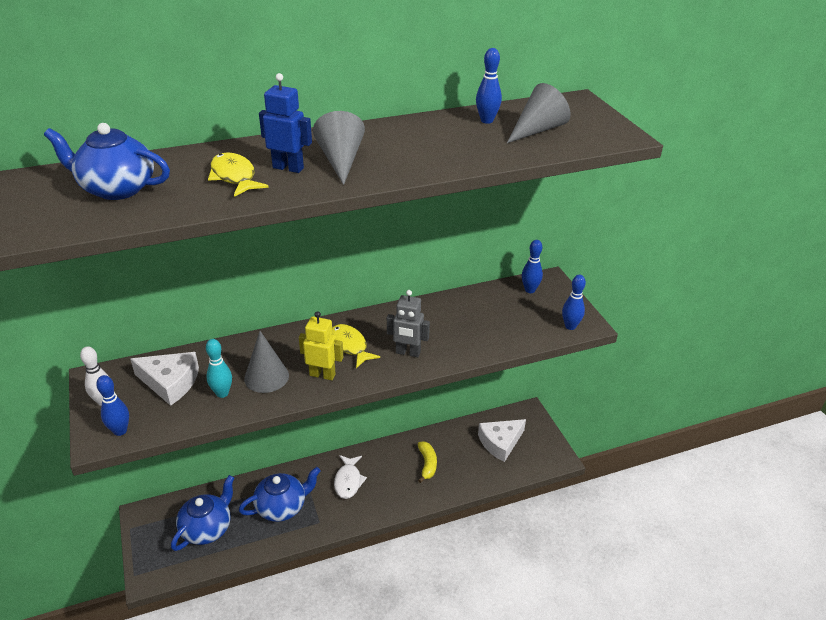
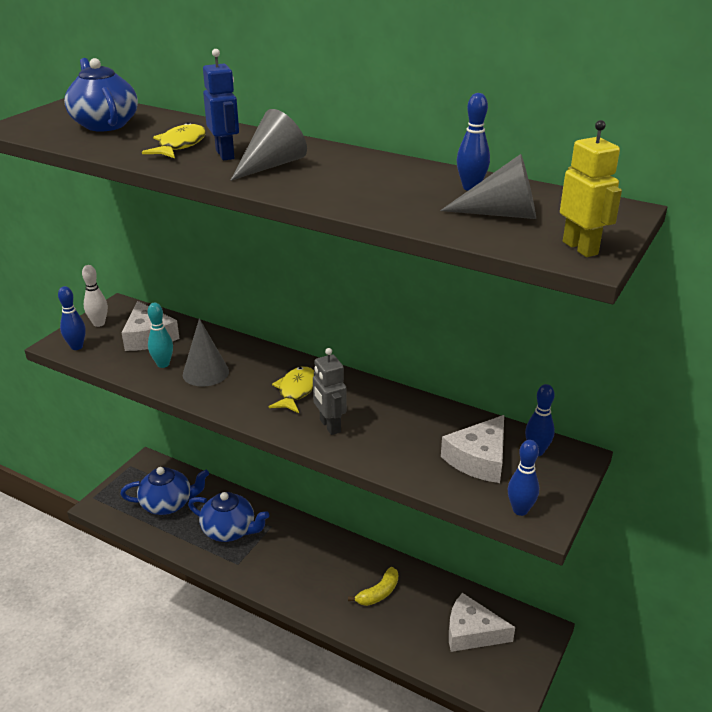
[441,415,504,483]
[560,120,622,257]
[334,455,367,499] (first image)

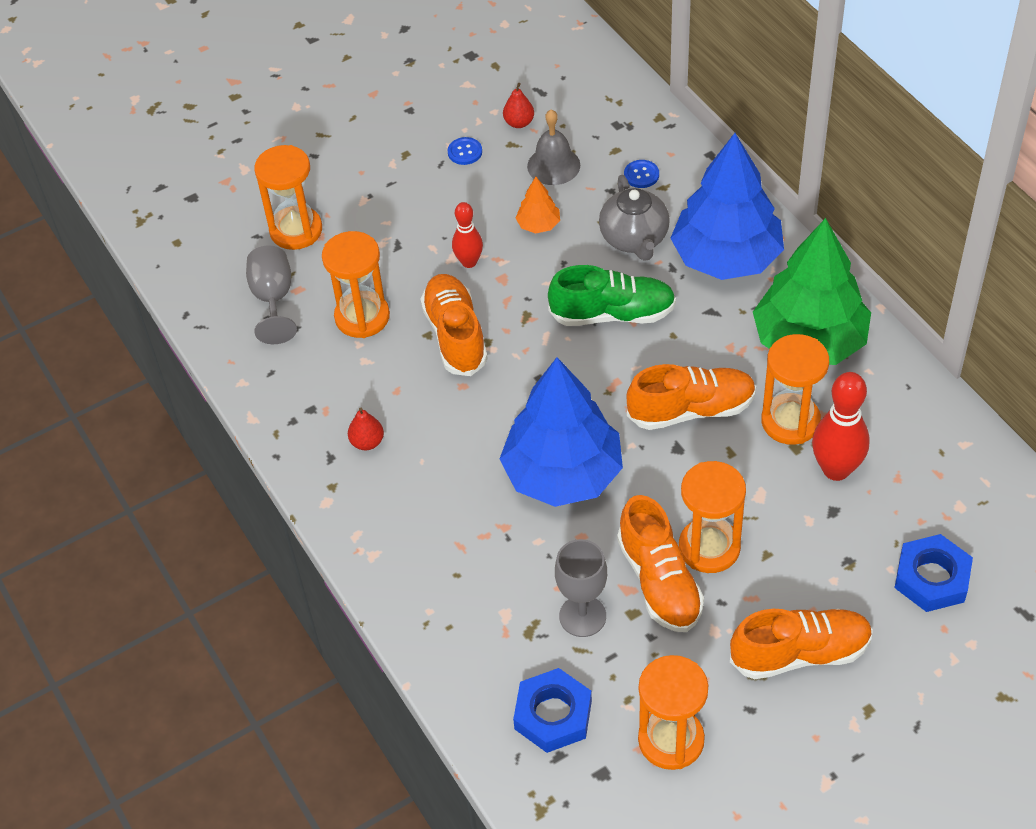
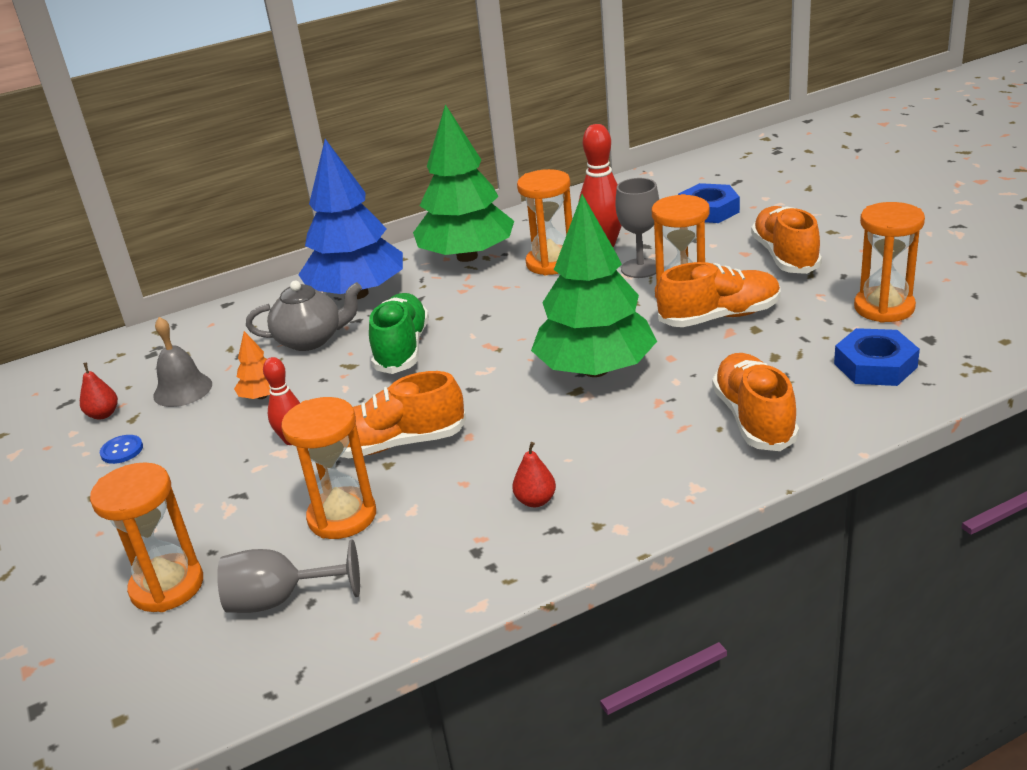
[531,194,657,377]
[615,178,659,278]
[712,353,799,451]
[624,160,659,188] (first image)

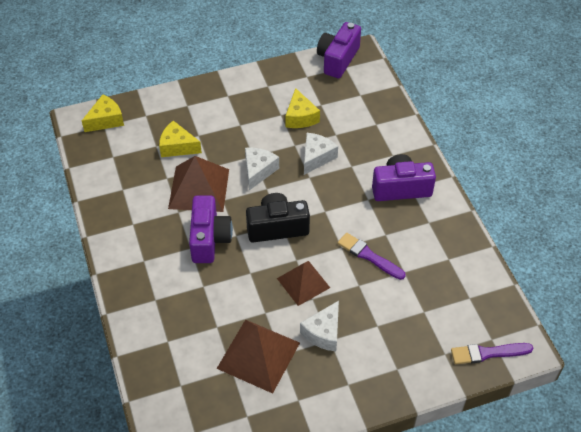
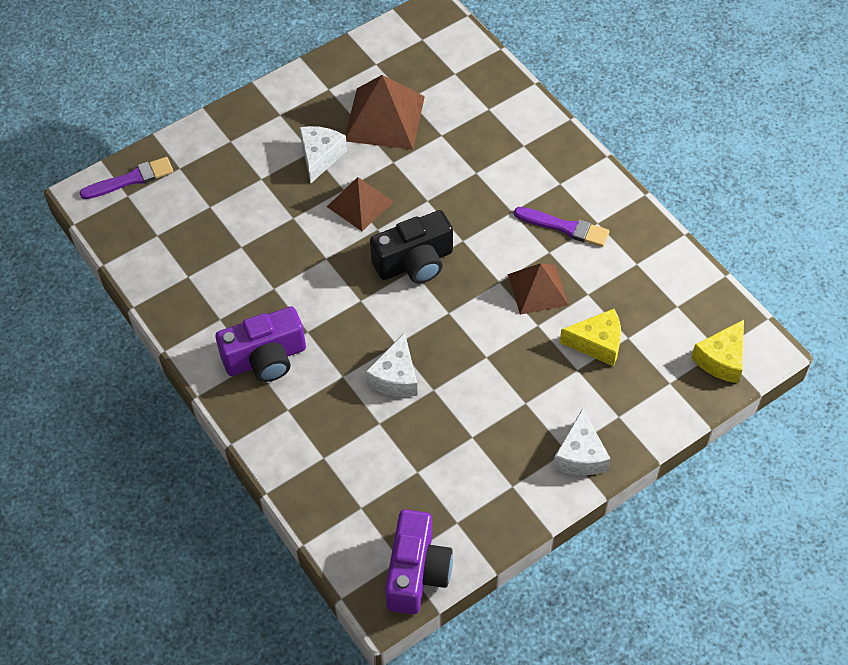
[508,263,568,315]
[514,207,609,247]
[553,408,611,475]
[189,196,233,263] (first image)
[286,88,320,128] (first image)

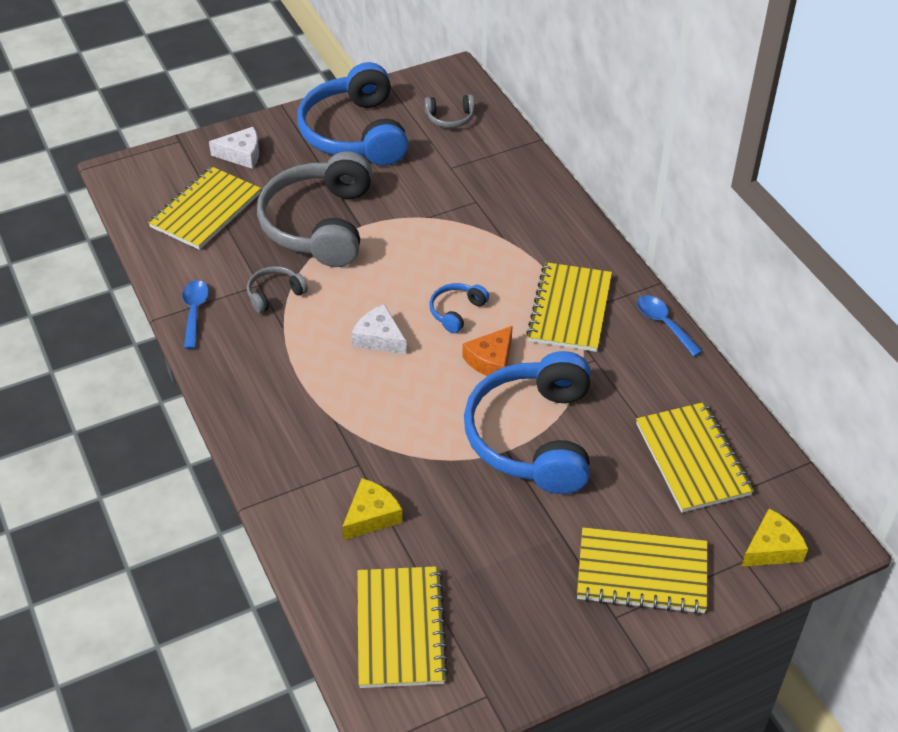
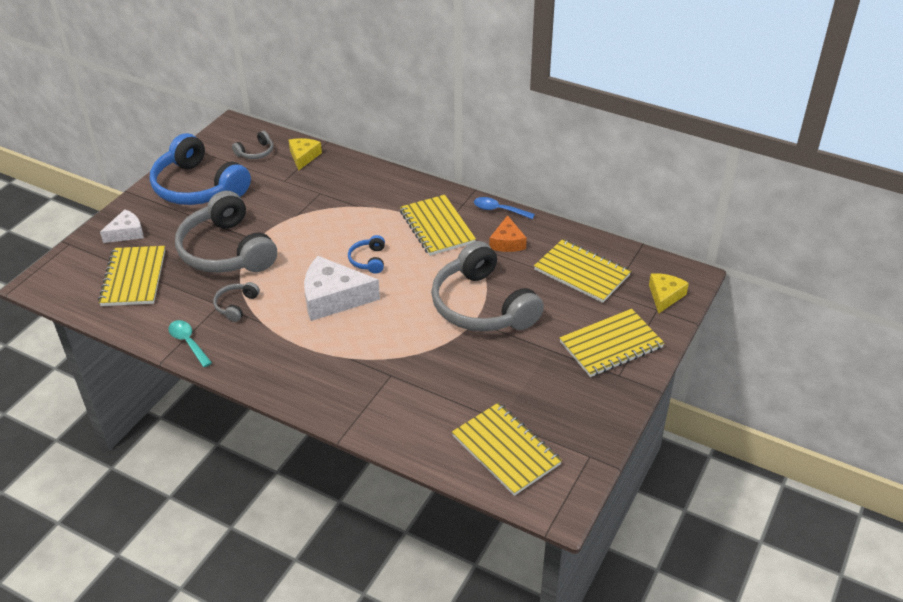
[168,320,212,367]
[289,138,322,171]
[304,256,380,321]
[431,241,544,331]
[489,215,527,252]

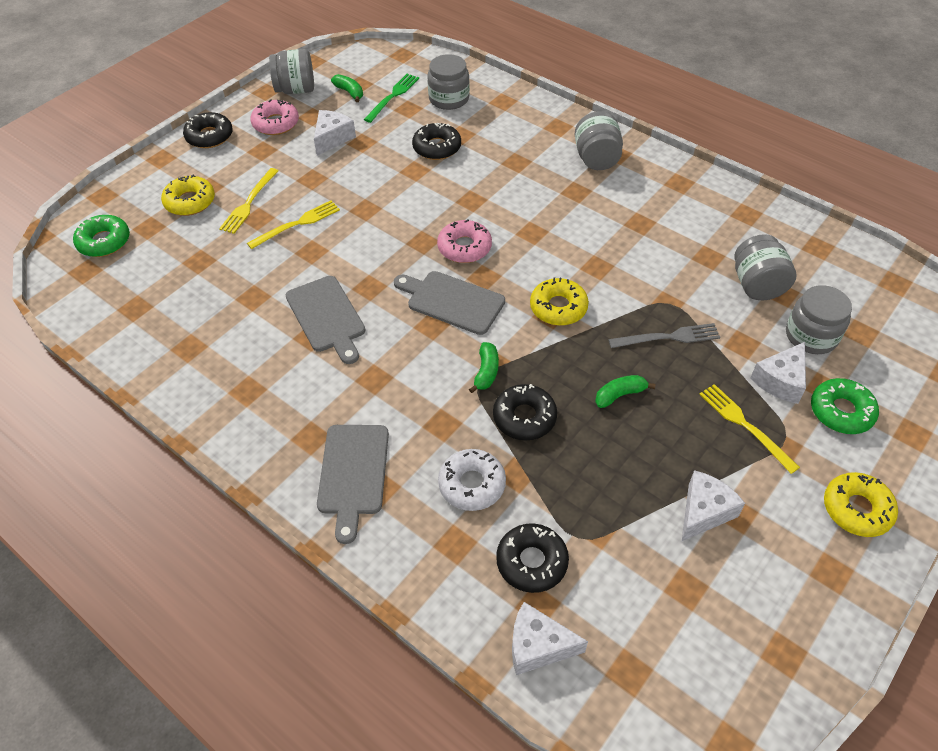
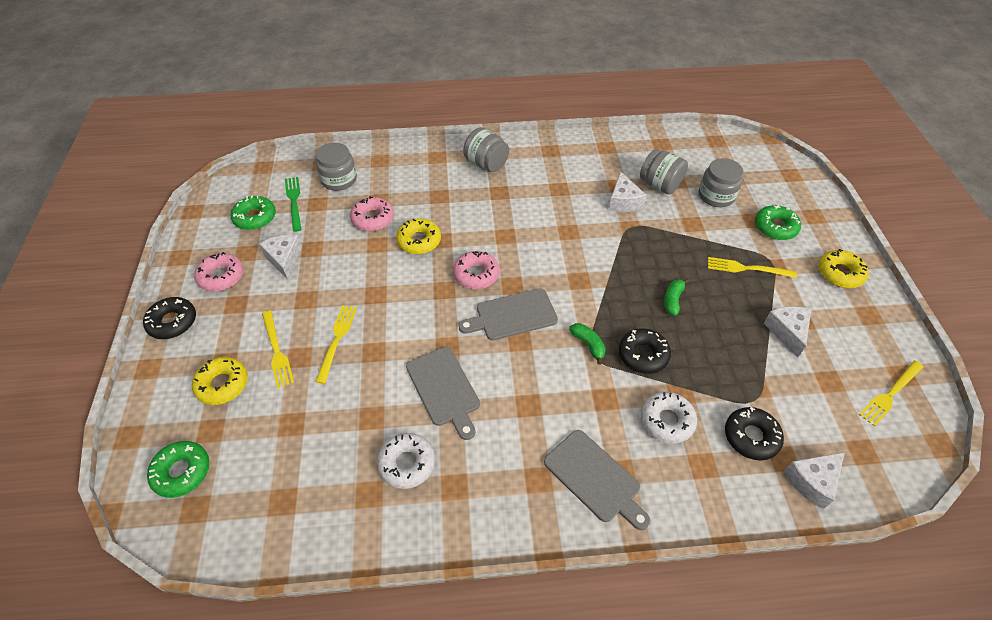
[231,195,276,230]
[350,196,394,231]
[377,433,435,489]
[396,218,441,254]
[406,347,480,440]
[609,172,646,212]
[859,361,923,427]
[269,49,314,94] (first image)
[608,323,720,348] (first image)

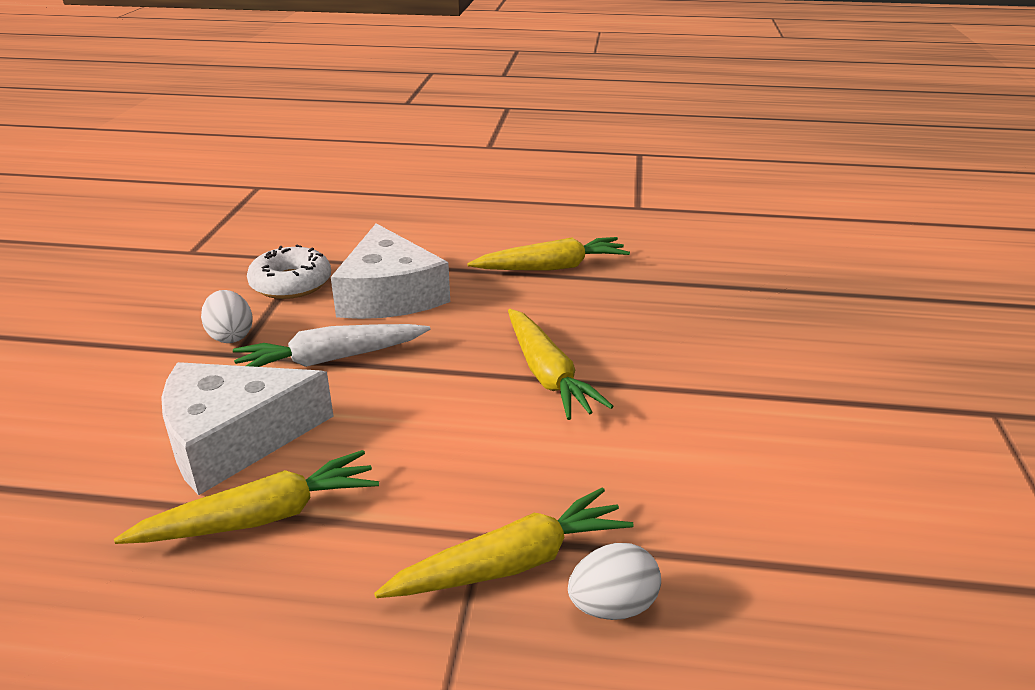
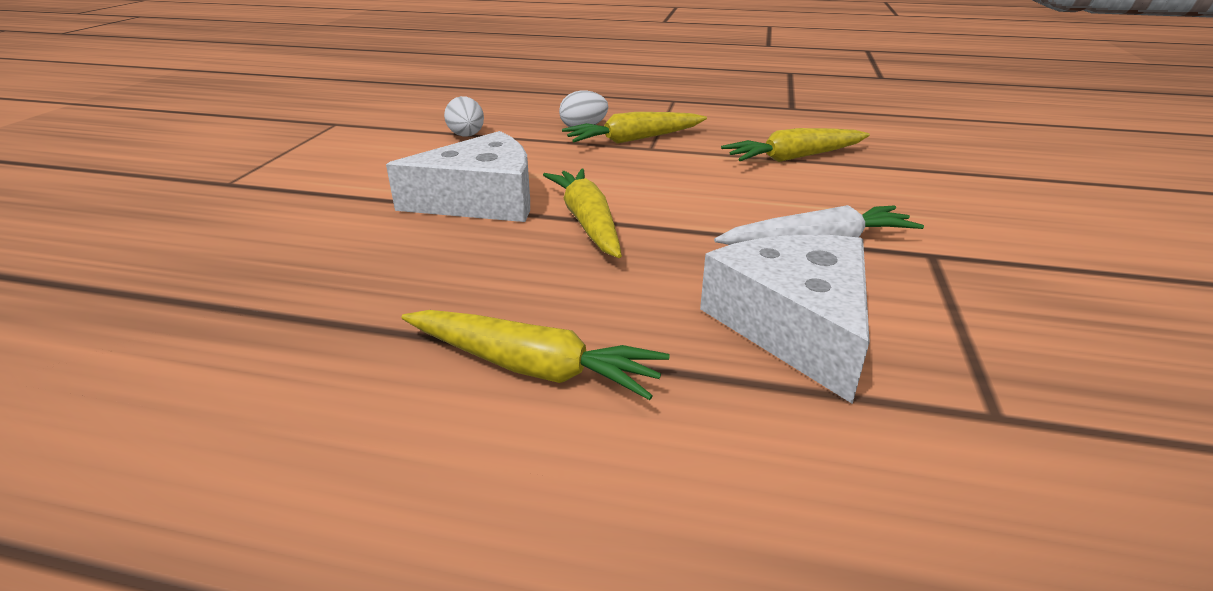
[386,131,530,222]
[401,310,670,400]
[444,96,484,137]
[247,245,331,299] (first image)

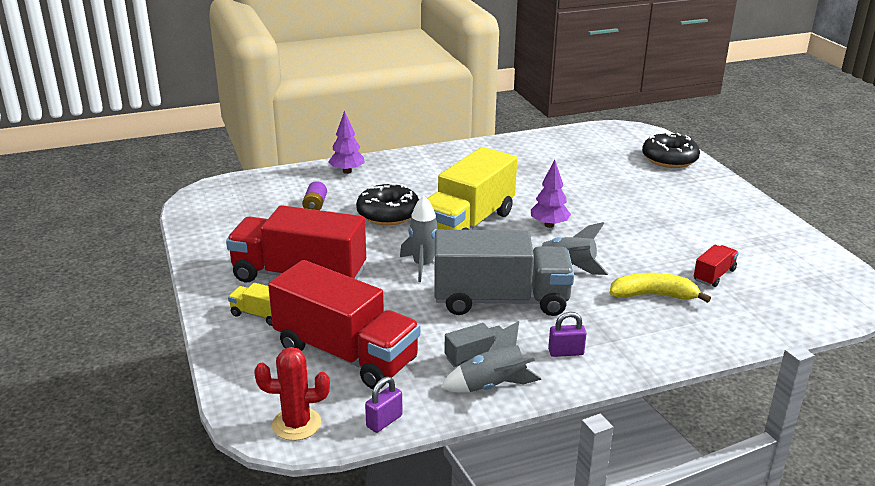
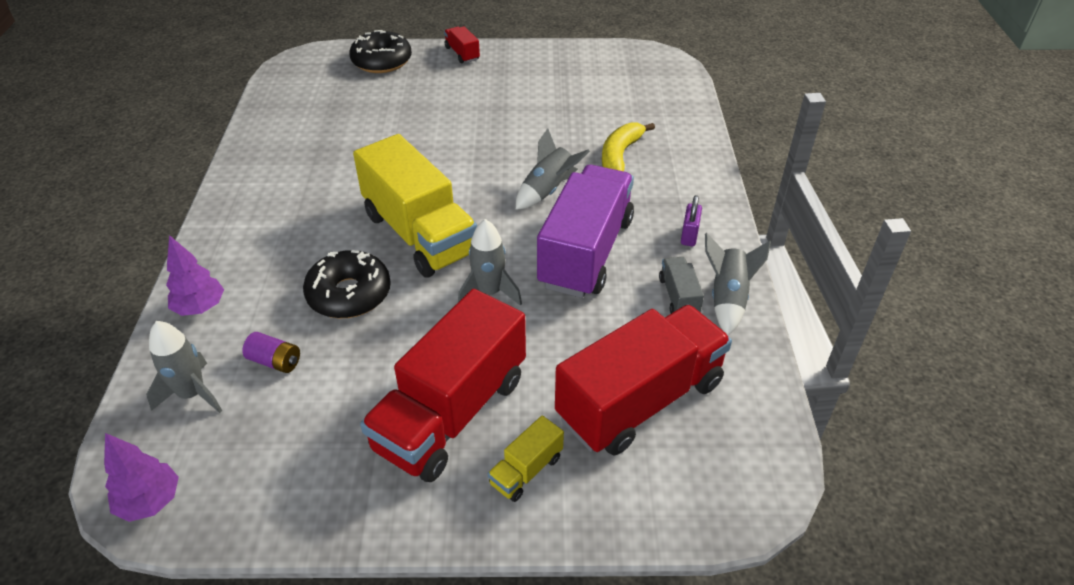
[104,433,179,522]
[146,321,222,413]
[444,26,480,63]
[537,165,634,298]
[254,347,330,441] (first image)
[365,376,403,433] (first image)

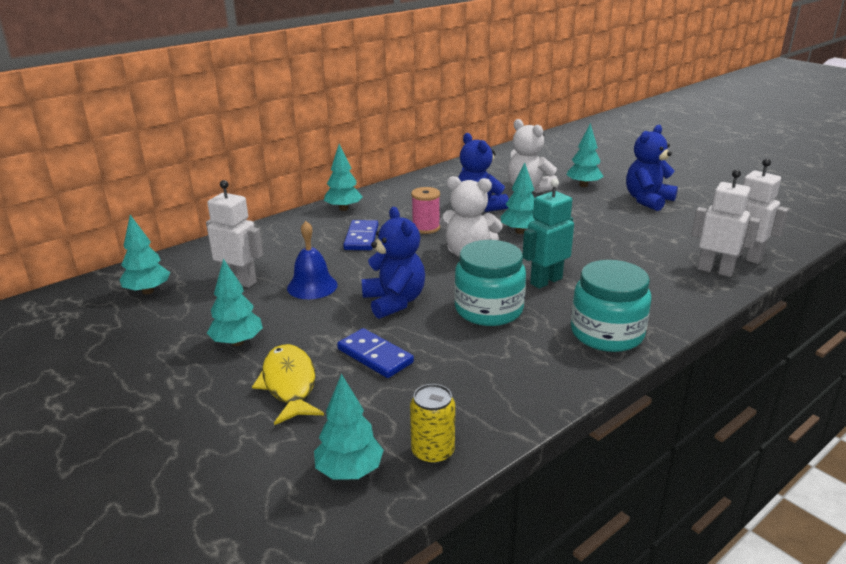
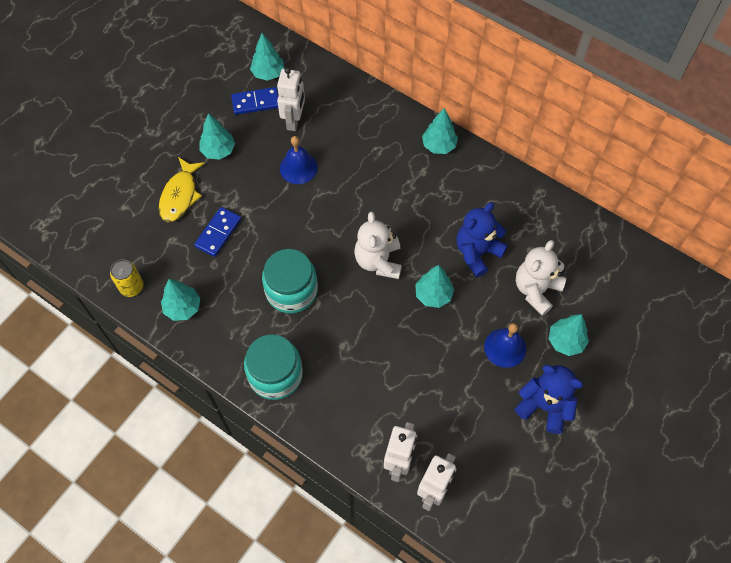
[159,157,205,222]
[161,279,200,321]
[231,87,278,115]
[484,323,526,368]
[362,207,425,319] (first image)
[411,187,440,234] (first image)
[523,179,574,289] (first image)

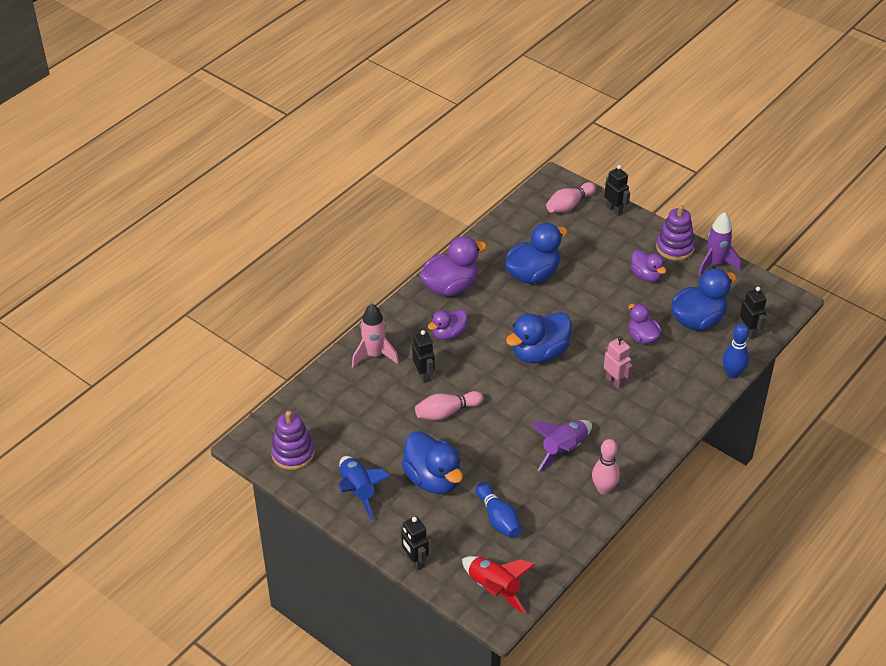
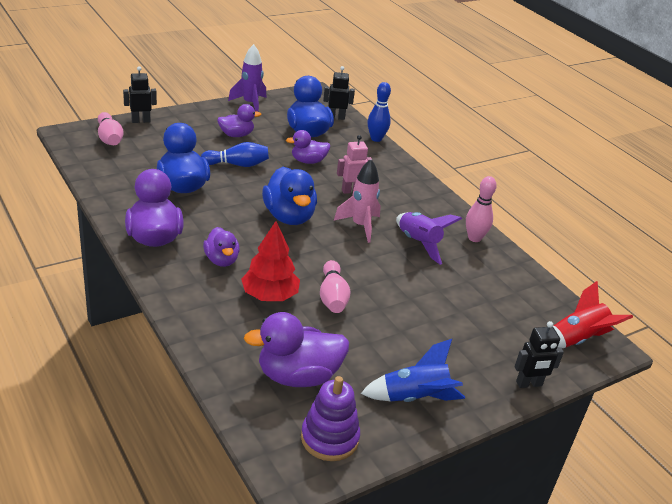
[201,142,269,167]
[241,221,300,301]
[243,312,349,387]
[334,159,381,243]
[401,431,463,494] (first image)
[656,205,695,261] (first image)

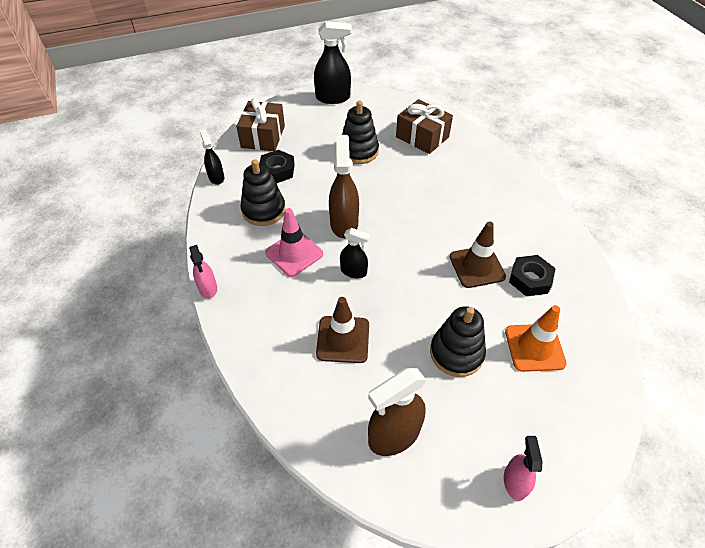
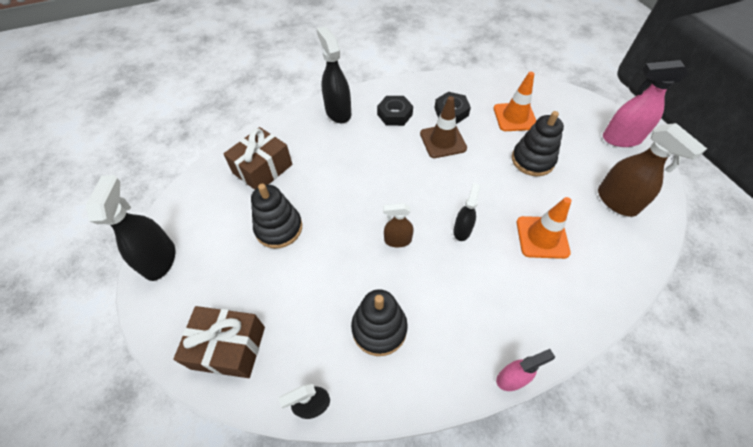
[317,26,351,123]
[377,96,413,126]
[383,203,414,247]
[517,197,571,259]
[603,60,688,147]
[265,208,323,277] (first image)

